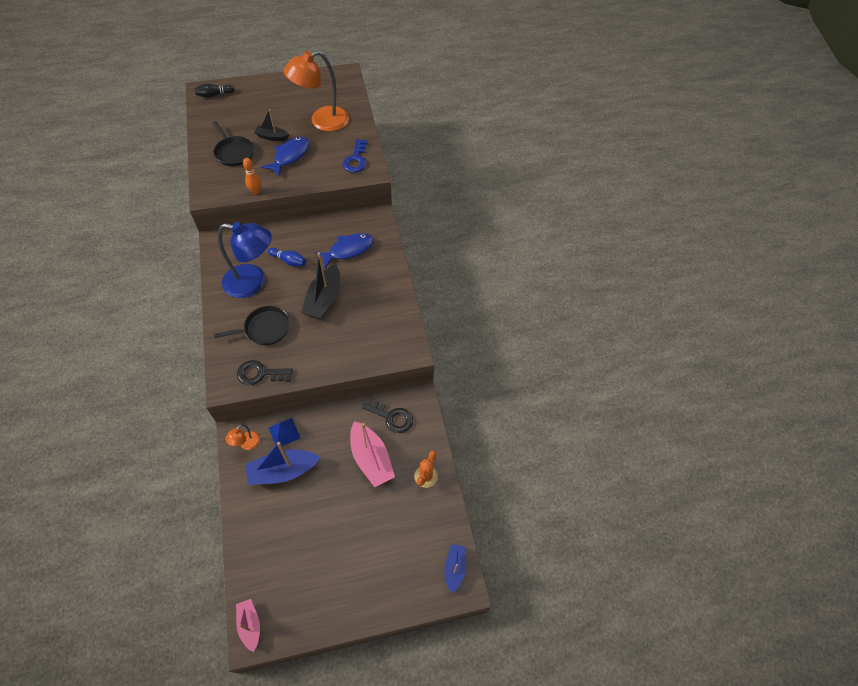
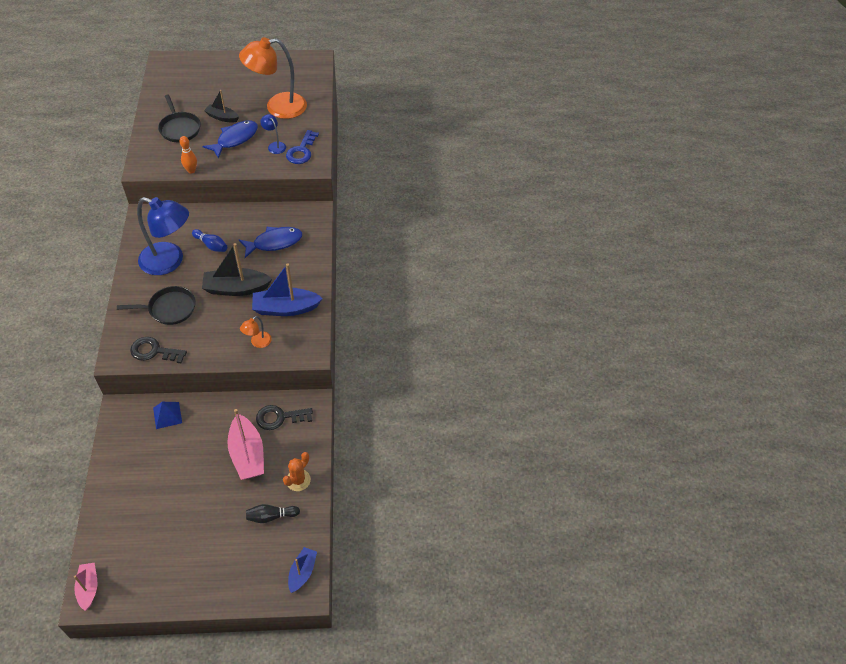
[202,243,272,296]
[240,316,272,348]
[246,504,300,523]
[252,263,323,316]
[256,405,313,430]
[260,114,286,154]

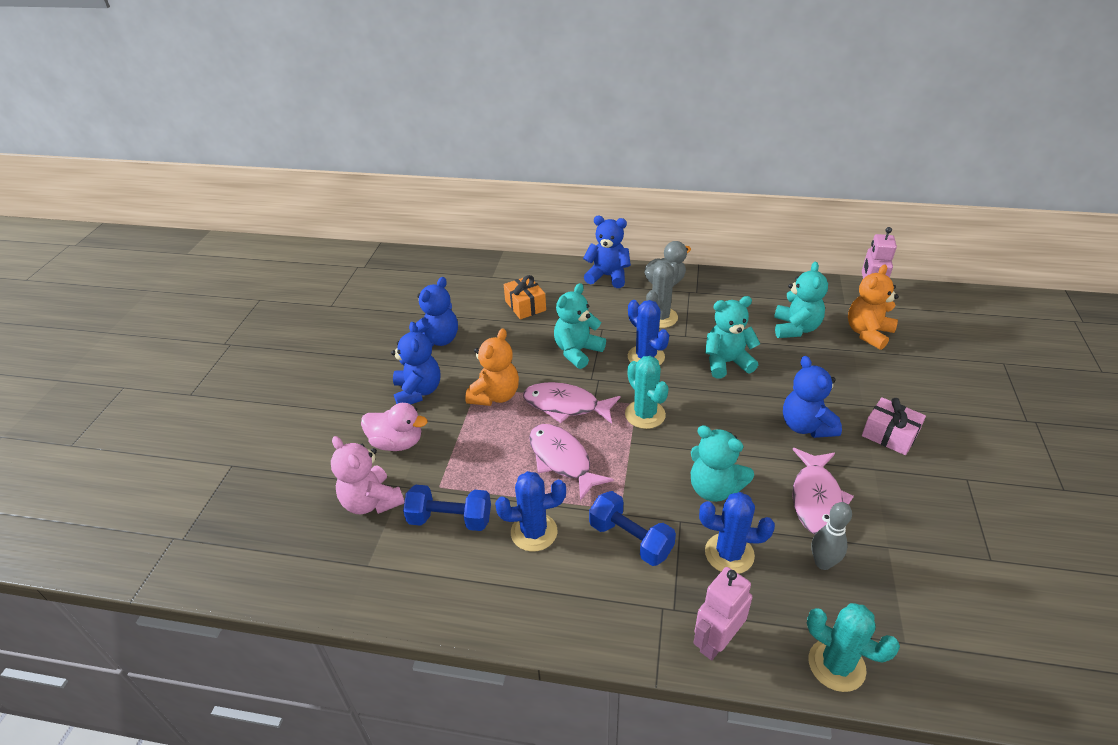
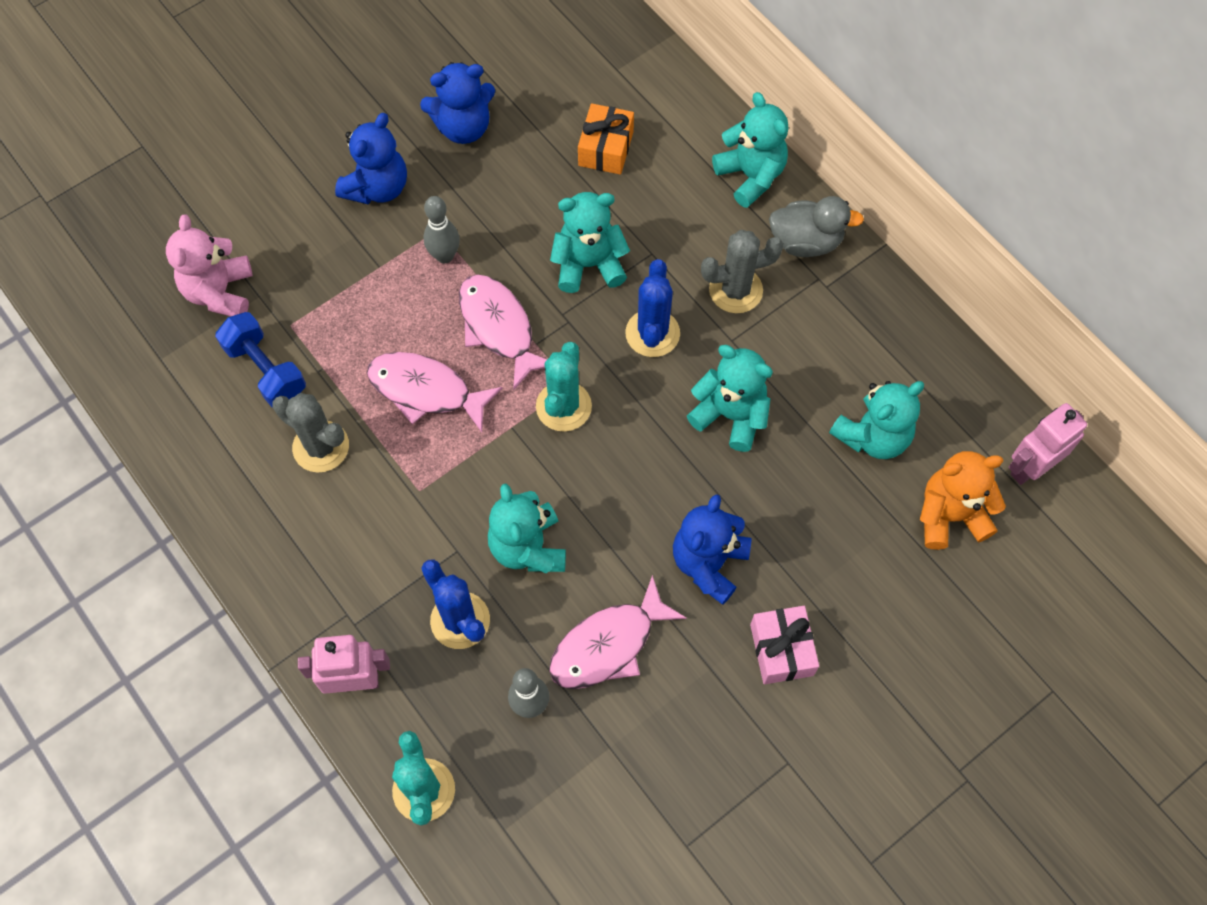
[272,393,349,473]
[367,352,502,432]
[423,196,460,263]
[712,92,788,208]
[361,403,428,451] (first image)
[589,491,676,566] (first image)

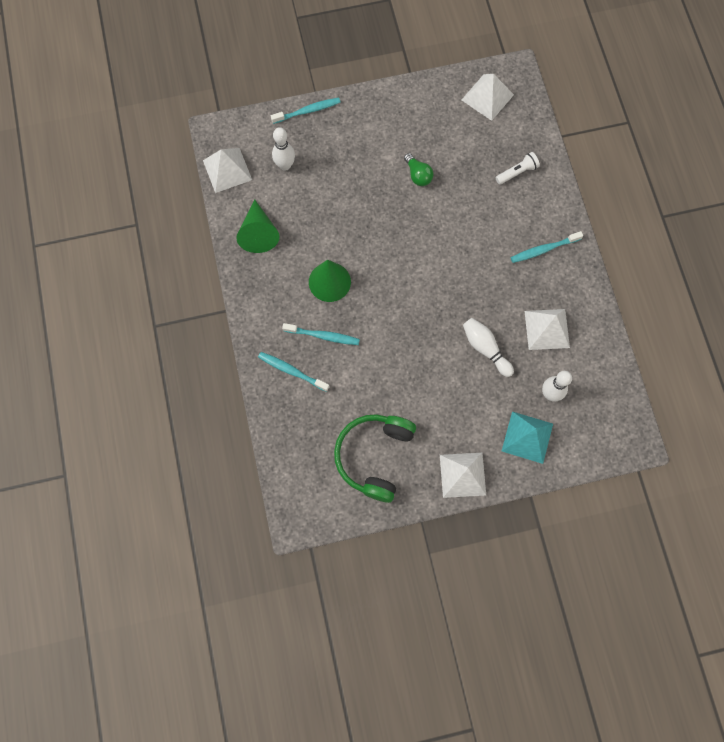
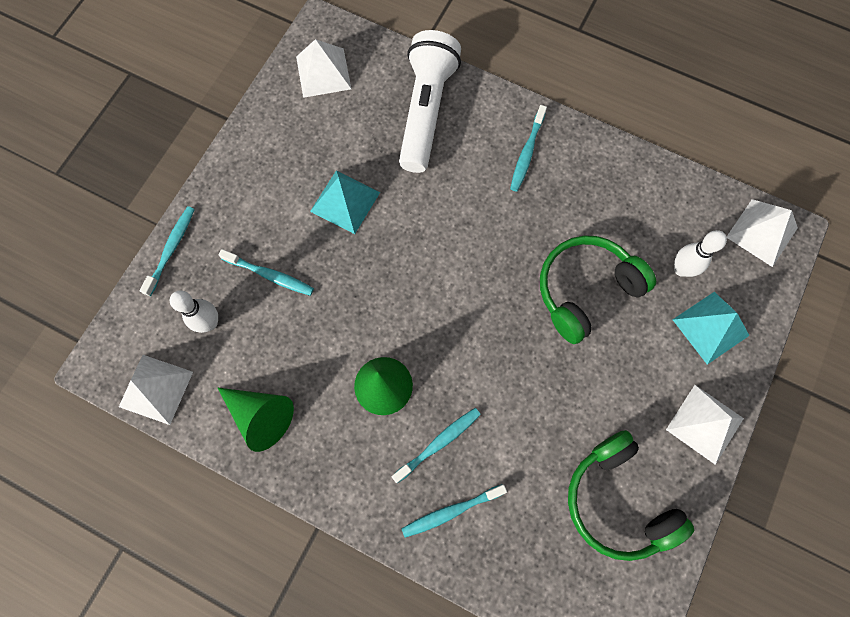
[218,249,314,296]
[310,170,380,234]
[399,30,461,173]
[540,236,656,344]
[727,199,798,267]

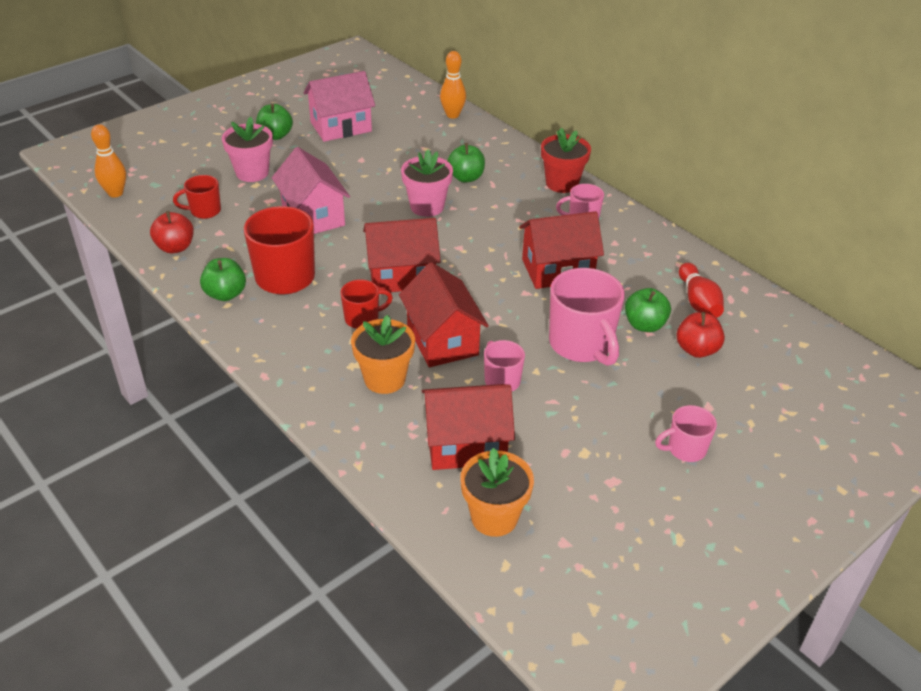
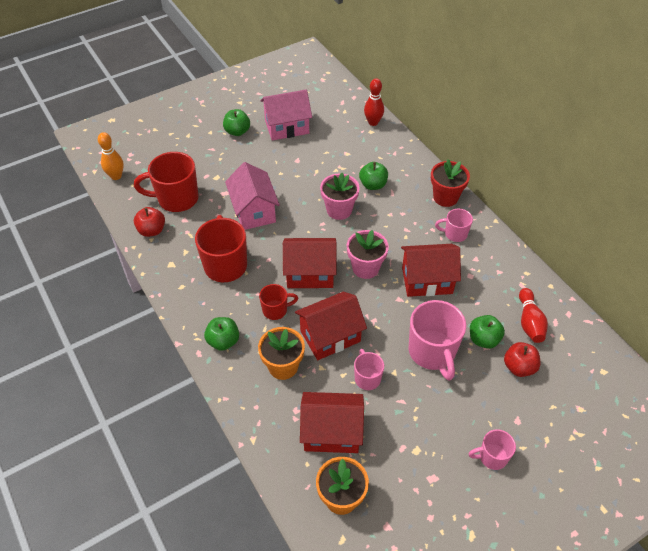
[134,152,199,212]
[204,317,239,351]
[295,292,367,360]
[347,230,389,279]
[364,78,384,126]

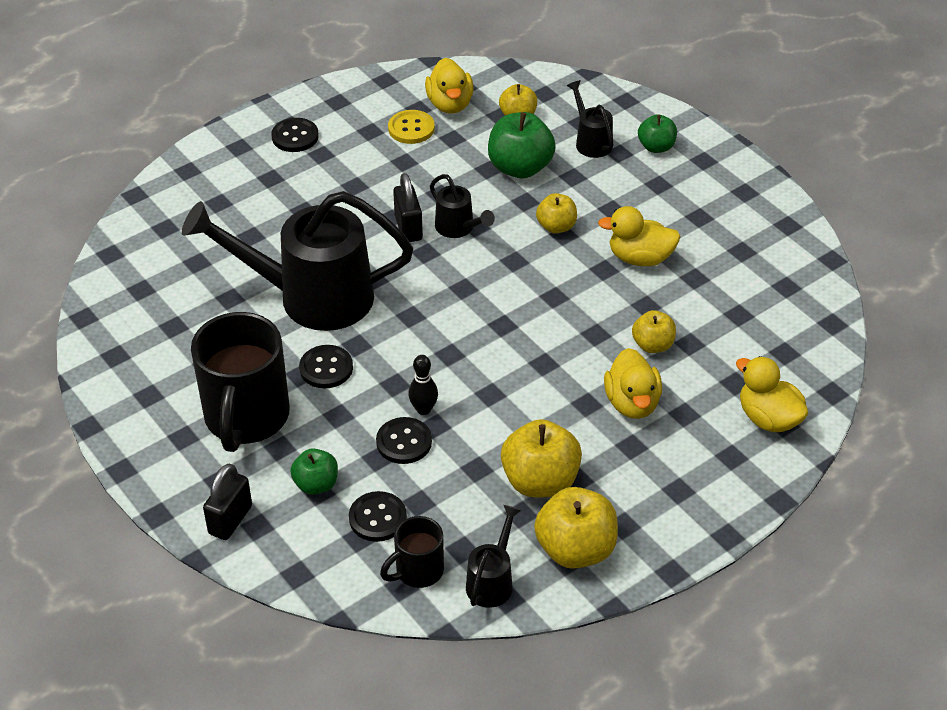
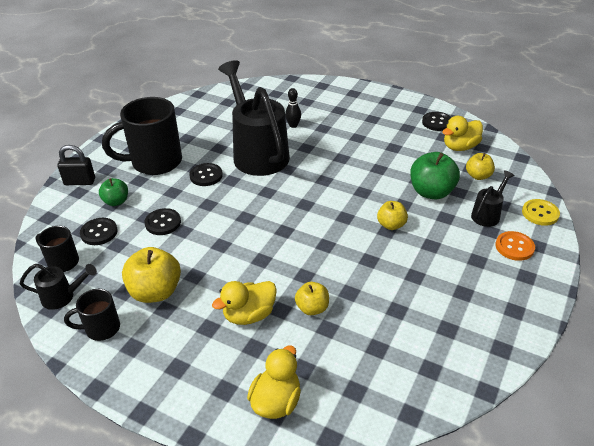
[64,289,120,341]
[285,88,301,128]
[422,112,451,131]
[496,231,535,261]
[522,199,560,226]
[393,173,423,242] (first image)
[430,174,495,238] (first image)
[598,206,680,266] (first image)

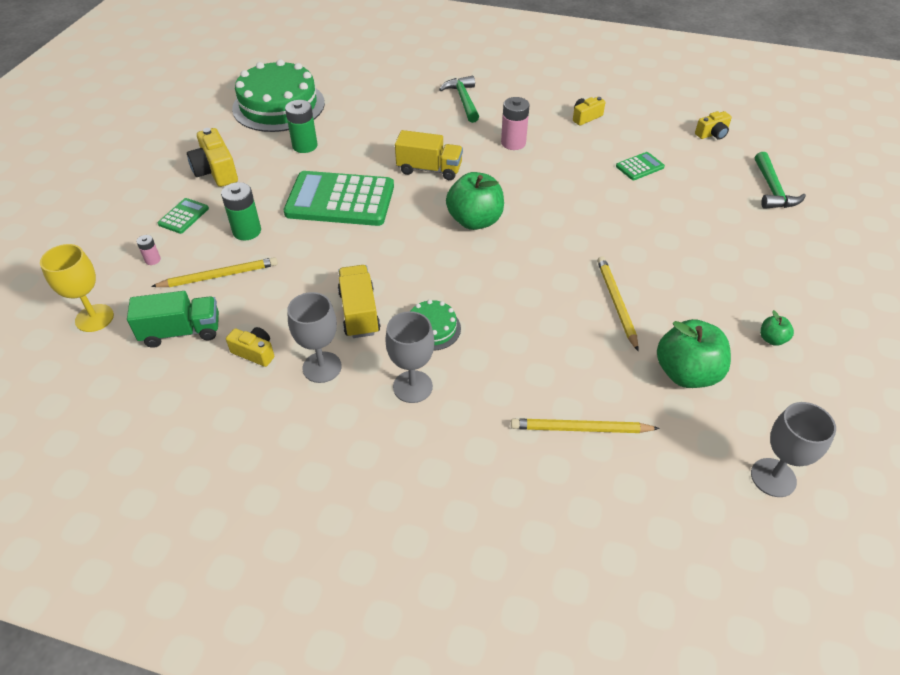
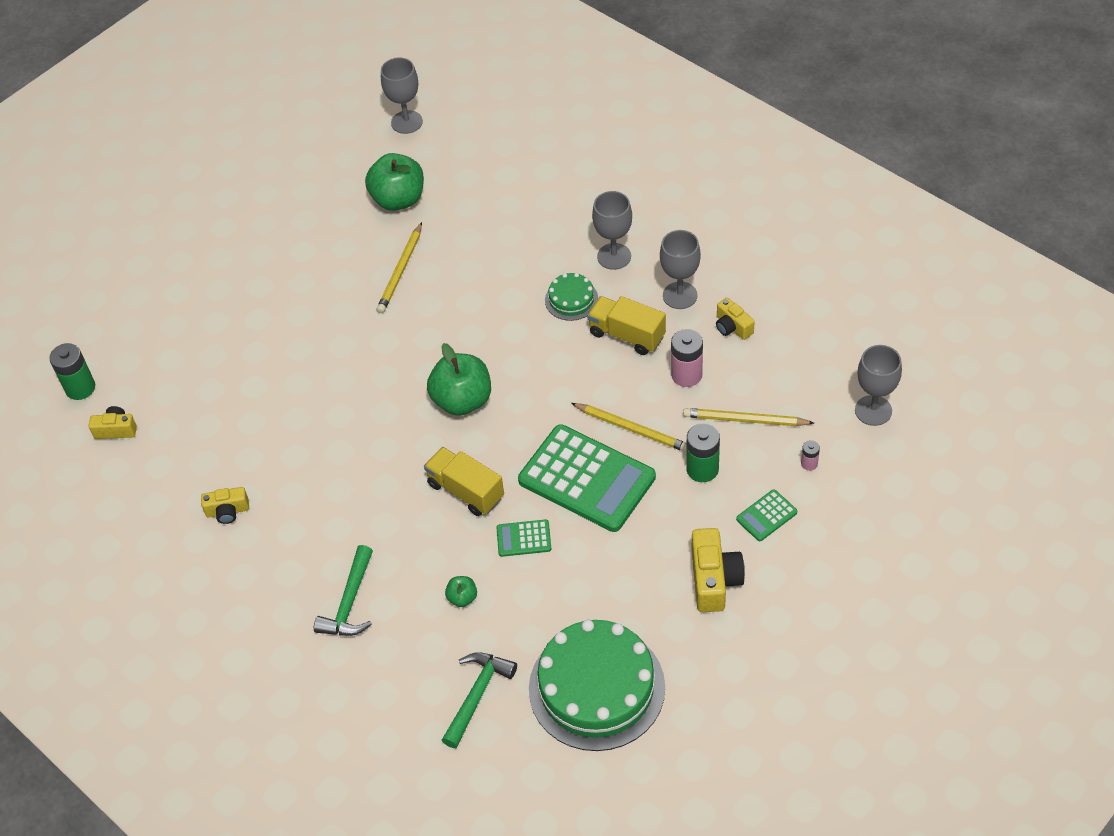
[49,343,95,400]
[442,652,517,748]
[445,576,477,607]
[496,520,551,557]
[571,403,687,452]
[587,296,666,355]
[671,329,703,387]
[855,345,902,426]
[127,291,219,348] (first image)

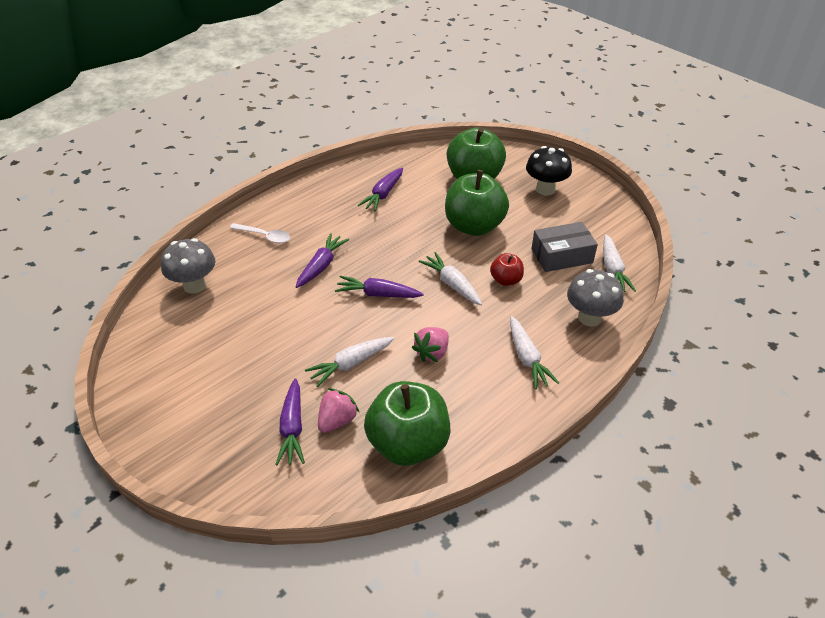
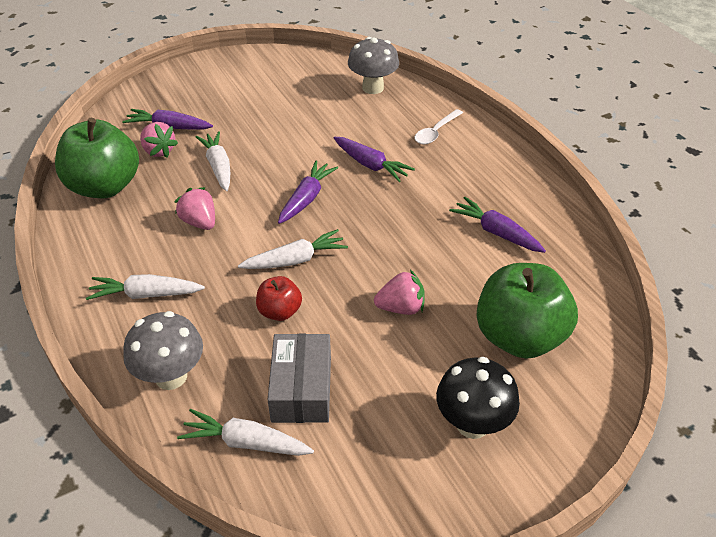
[374,270,425,315]

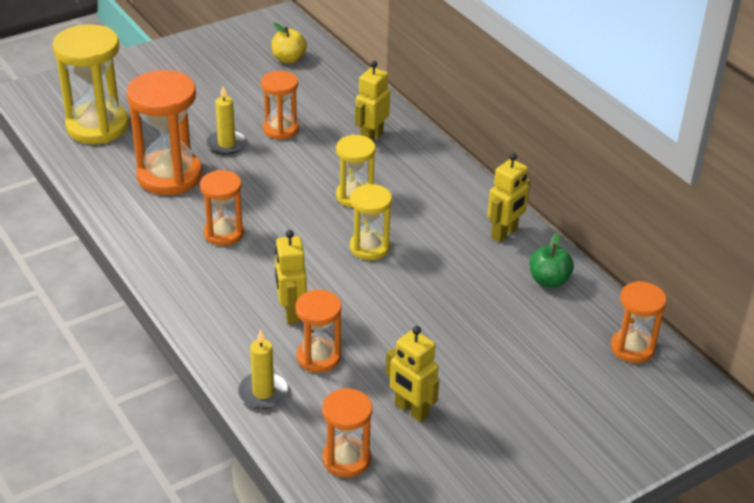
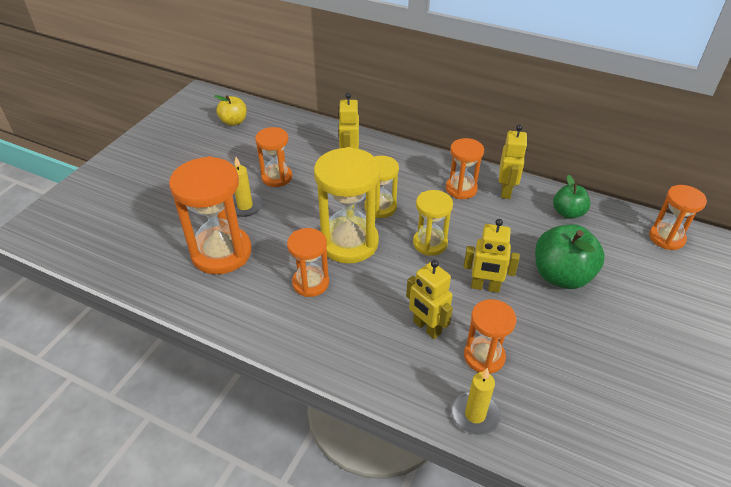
[314,147,380,264]
[446,138,484,199]
[463,219,520,293]
[535,224,605,289]

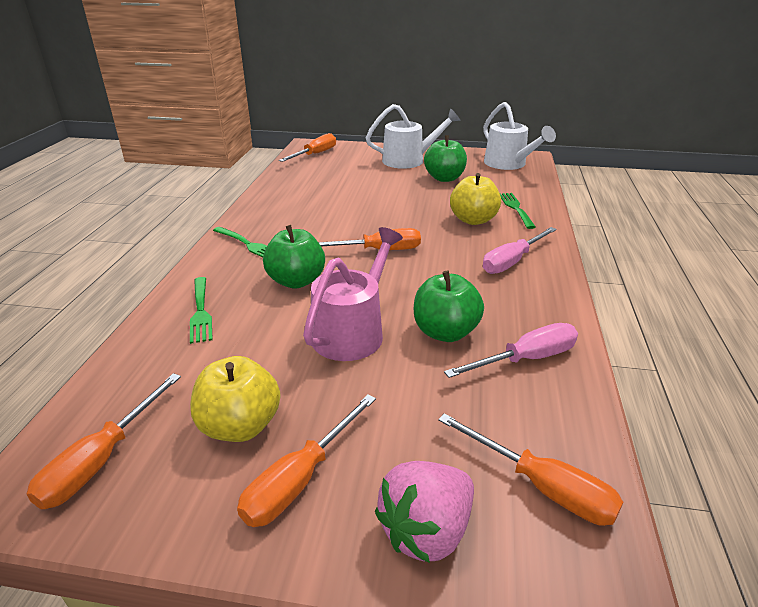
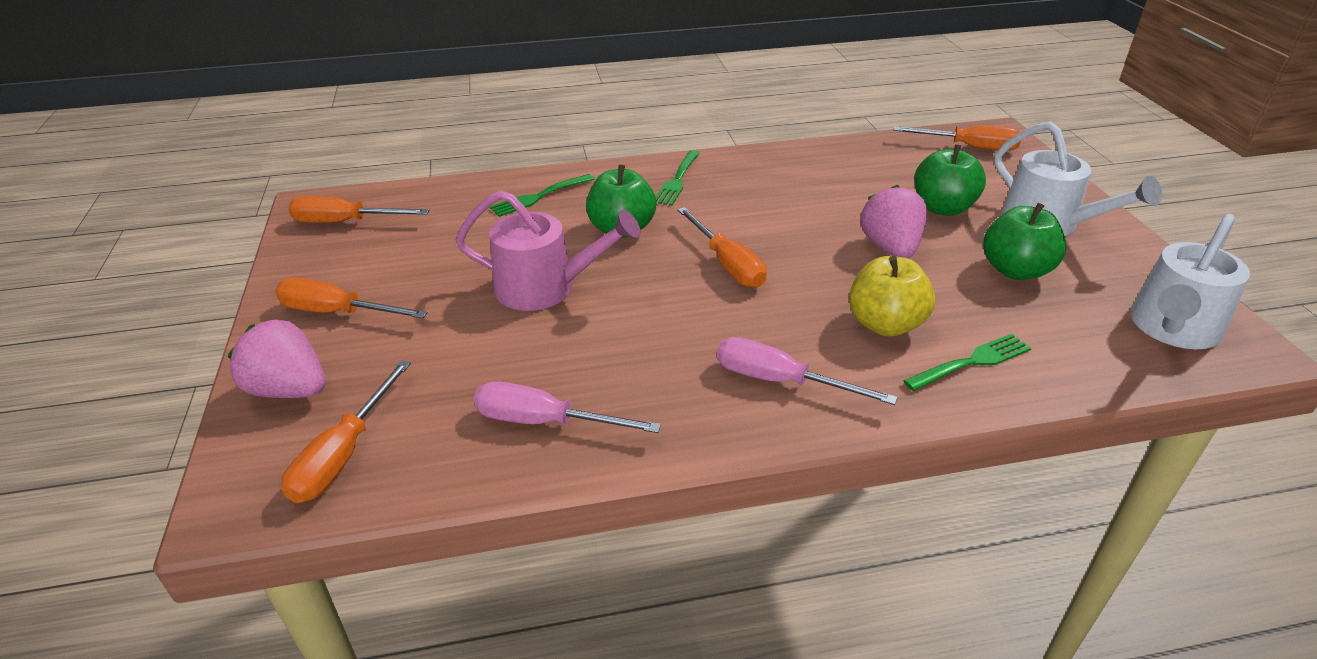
[474,381,661,433]
[860,185,927,258]
[914,144,986,216]
[190,356,281,442] (first image)

